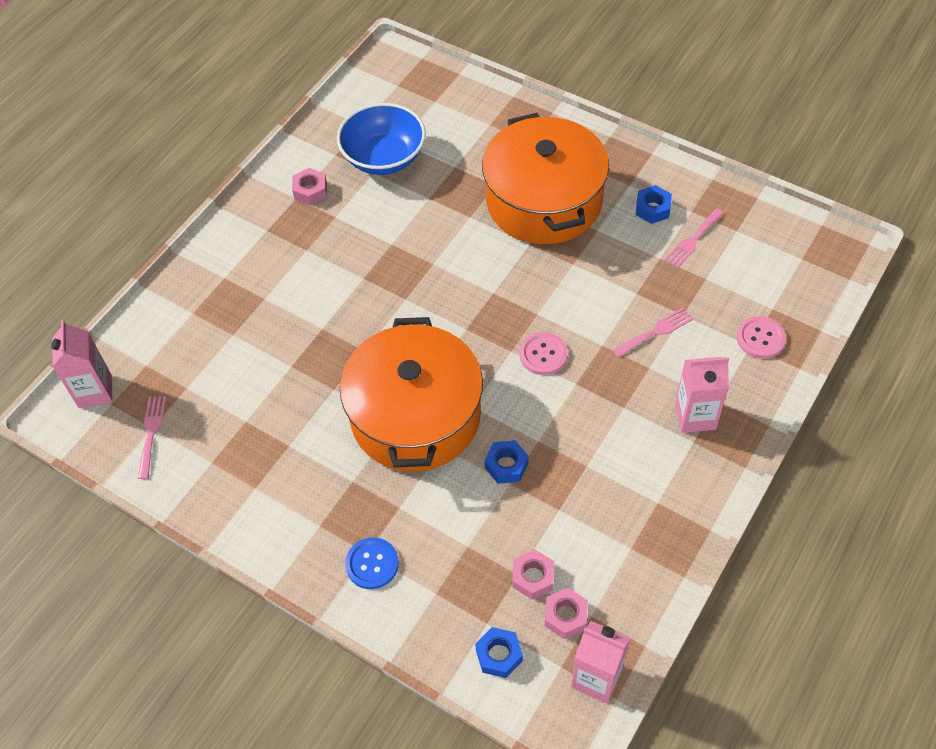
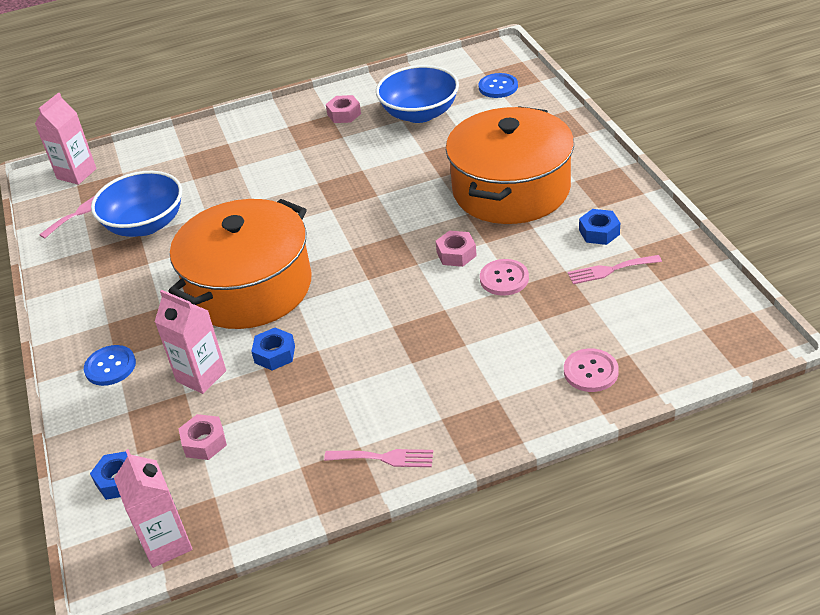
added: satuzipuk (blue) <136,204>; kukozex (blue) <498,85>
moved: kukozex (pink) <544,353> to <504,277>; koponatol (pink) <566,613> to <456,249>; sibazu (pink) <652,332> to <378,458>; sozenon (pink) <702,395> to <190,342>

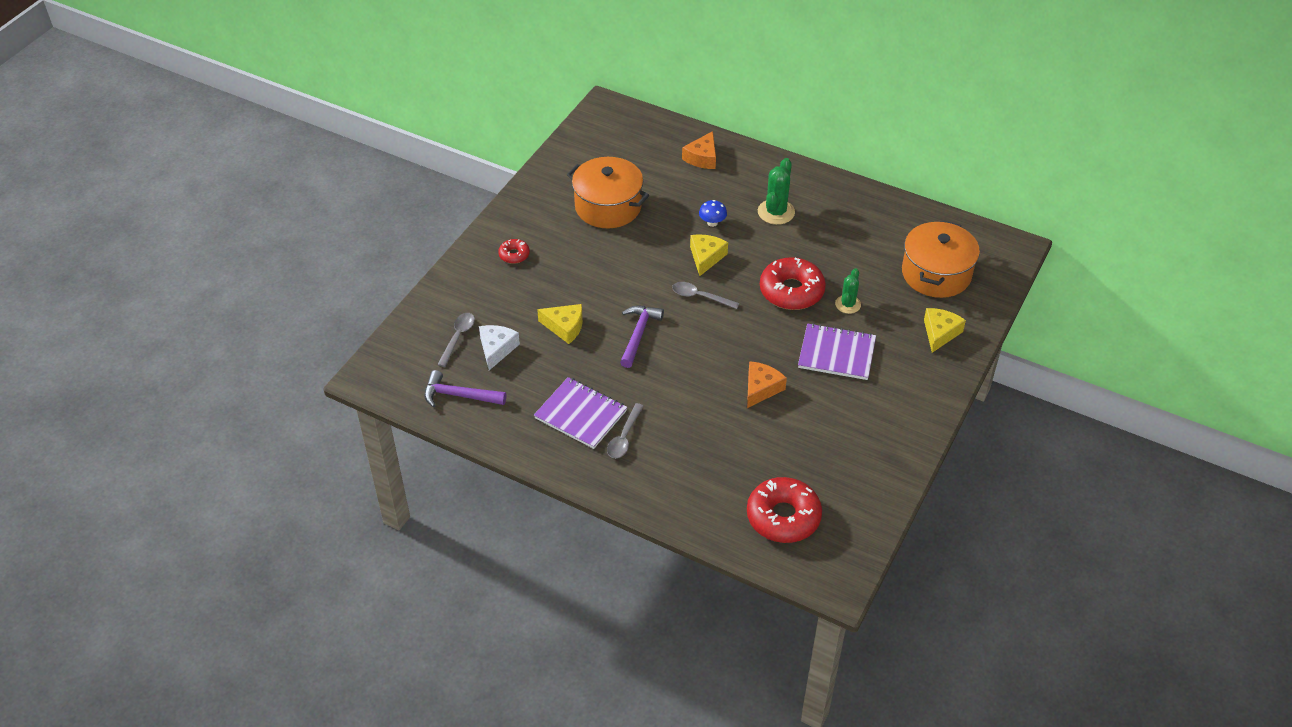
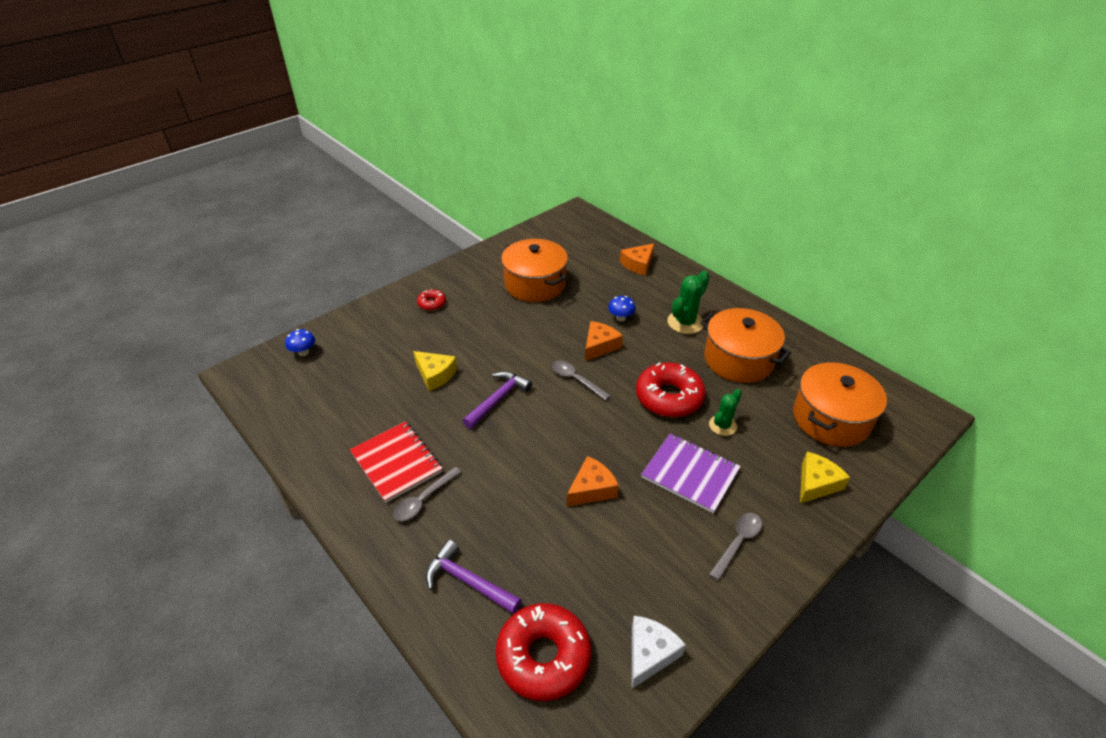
added: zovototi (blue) <300,342>; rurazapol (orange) <745,345>
moved: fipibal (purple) <465,388> to <473,577>; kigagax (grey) <456,340> to <735,547>; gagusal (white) <499,347> to <659,652>
recoloured: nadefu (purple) <580,413> to nadefu (red) <396,462>; gagusal (yellow) <709,255> to gagusal (orange) <604,341>

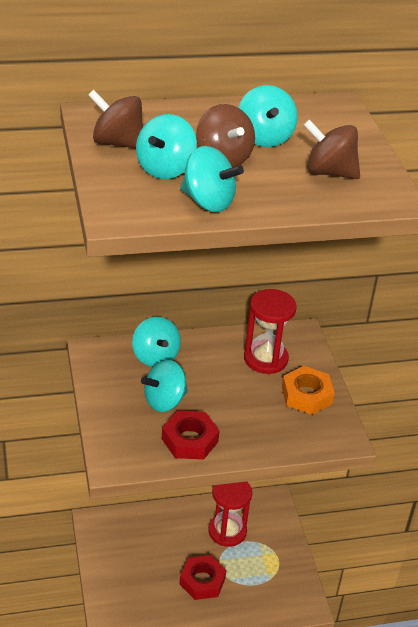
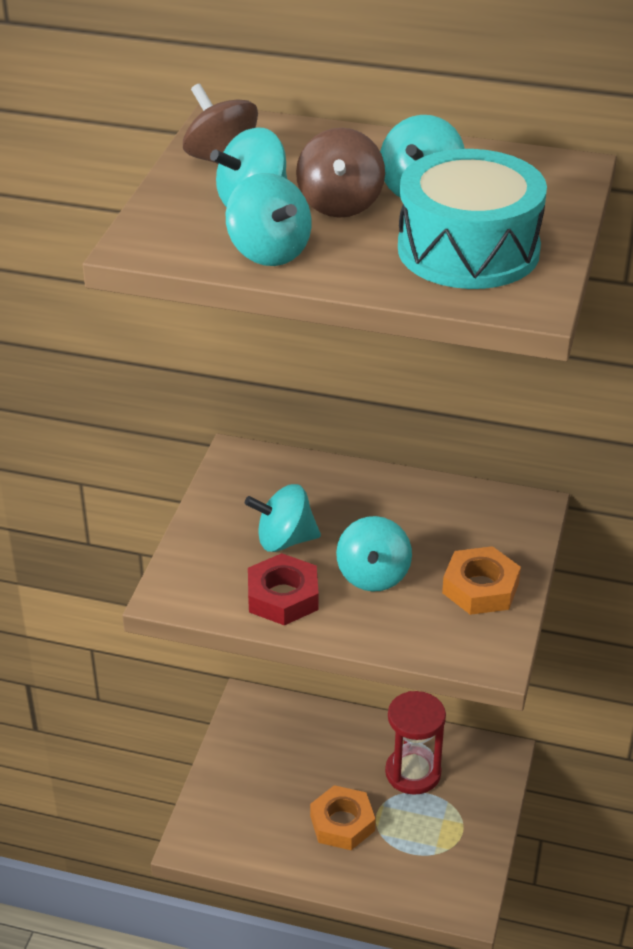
removed: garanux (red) <270,331>
moved: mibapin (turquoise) <156,342> to <374,554>
replaced: mibapin (brown) <332,149> to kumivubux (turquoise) <472,219>
recoloured: koponatol (red) <202,577> to koponatol (orange) <343,817>

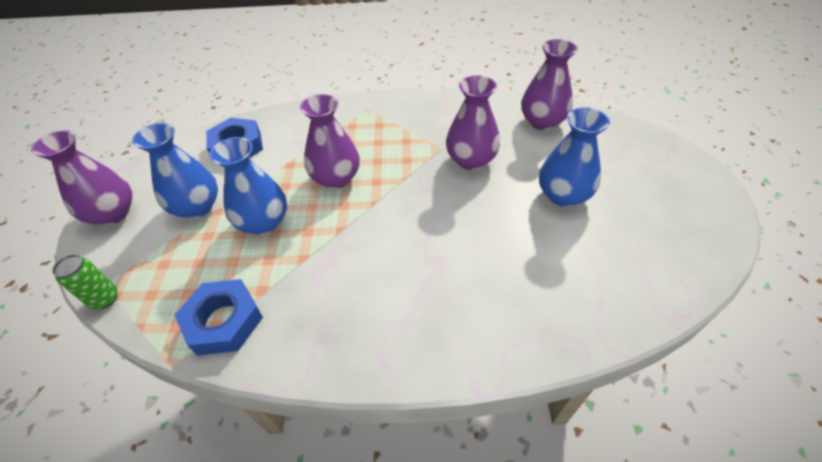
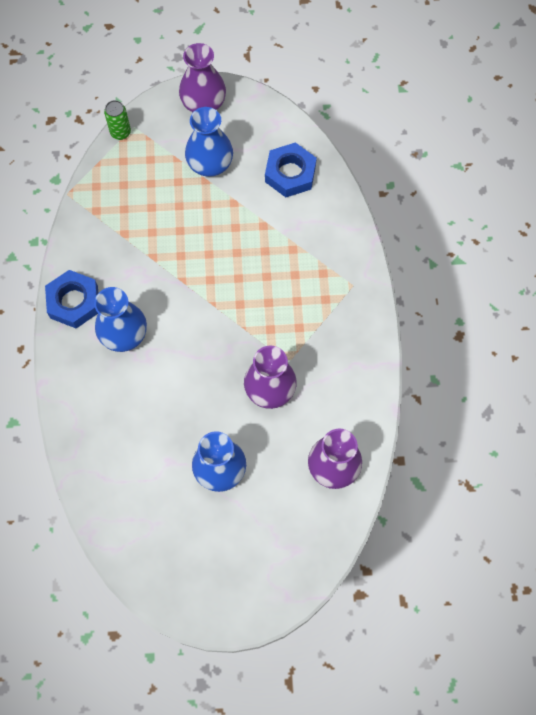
removed: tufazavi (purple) <330,141>
moved: koponatol (blue) <219,317> to <71,299>; tufazavi (blue) <248,186> to <120,319>

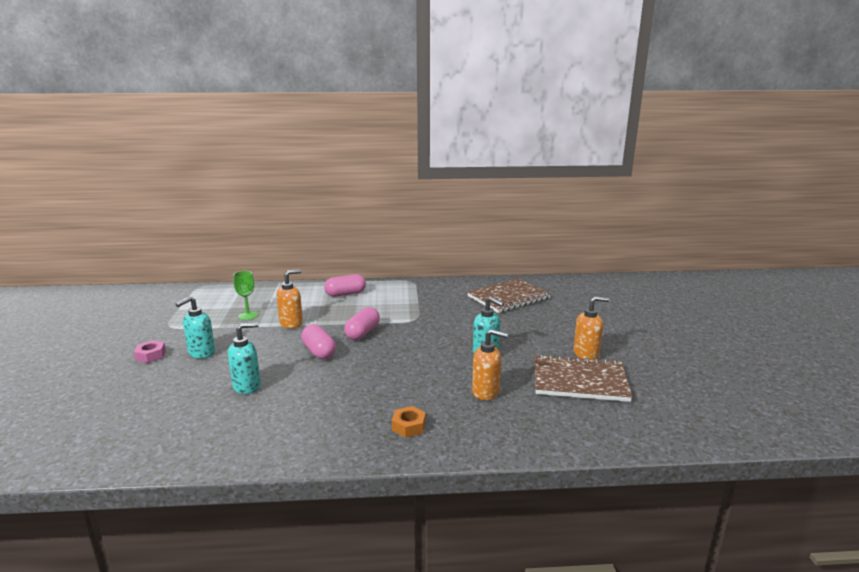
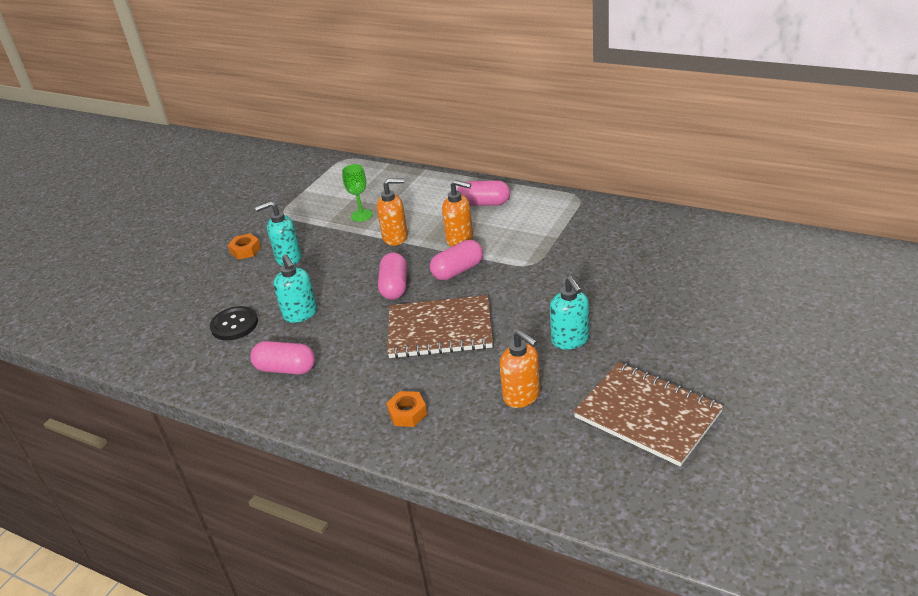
added: kukozex (black) <234,323>; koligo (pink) <282,358>
moved: nadefu (brown) <509,295> to <440,326>; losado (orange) <591,328> to <457,213>
recoloured: koponatol (pink) <150,351> to koponatol (orange) <244,247>
turned: losado (turquoise) <244,358> = <295,288> 60 degrees clockwise

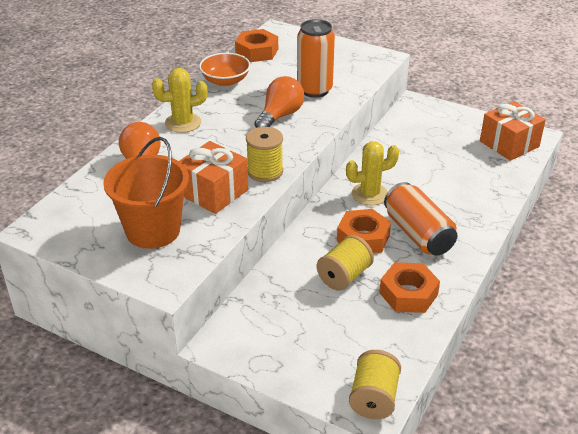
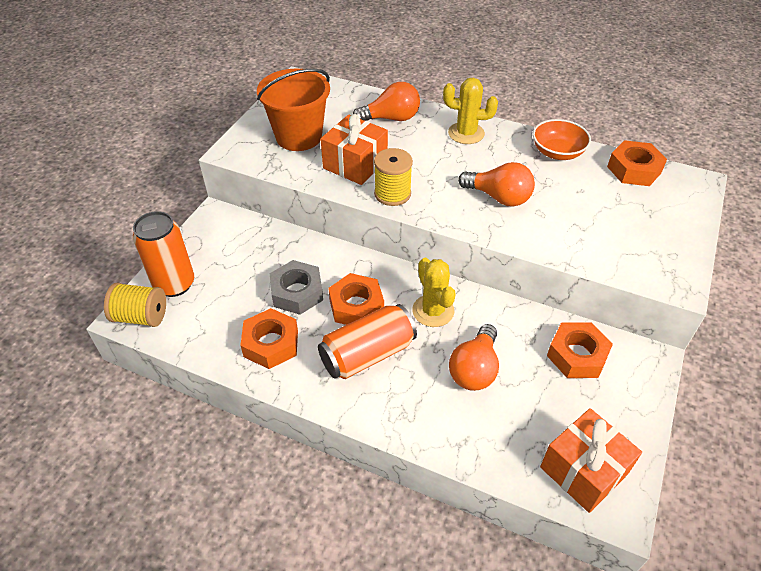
added: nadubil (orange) <474,357>; koponatol (orange) <580,350>
moved: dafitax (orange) <316,58> to <163,254>
replaced: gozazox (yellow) <345,263> to koponatol (grey) <296,287>
turned: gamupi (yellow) <179,100> = <470,111> 60 degrees counterclockwise

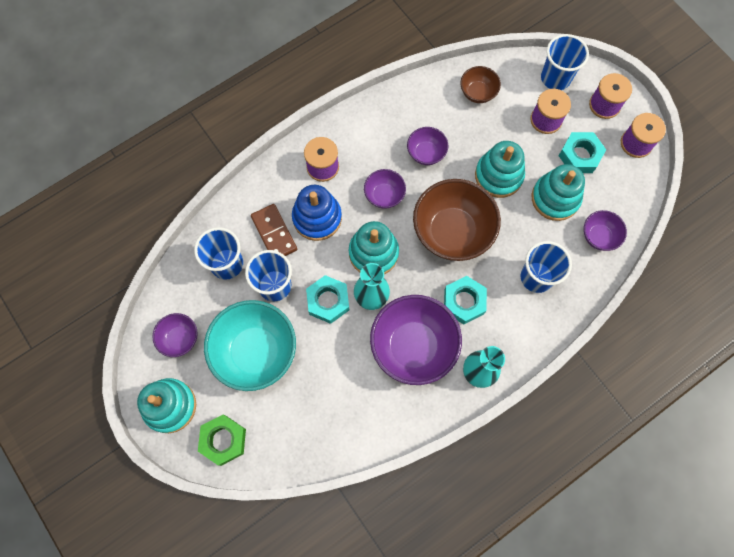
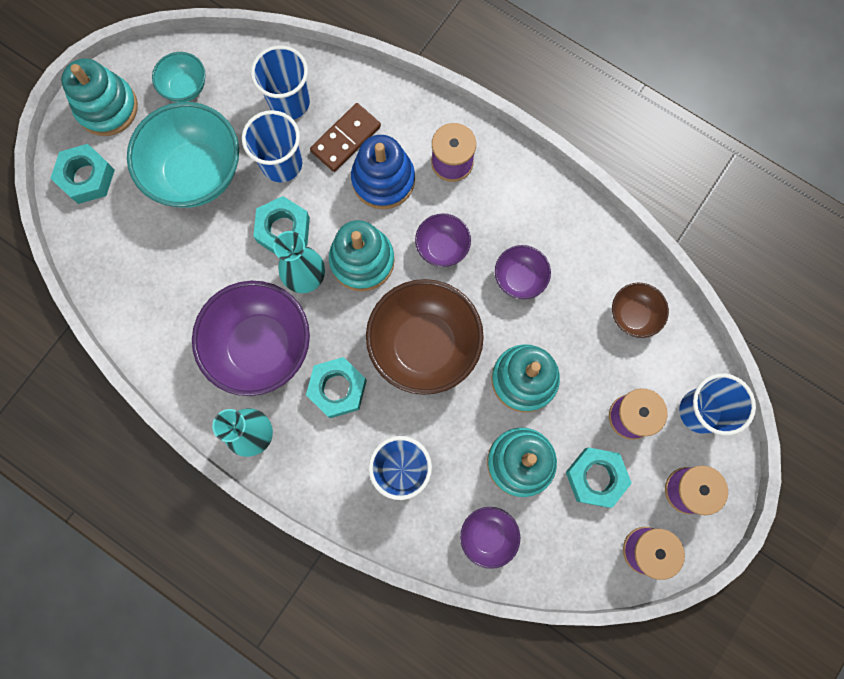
recoloured: satuzipuk (purple) <175,335> to satuzipuk (turquoise) <179,77>; koponatol (green) <222,440> to koponatol (turquoise) <82,174>

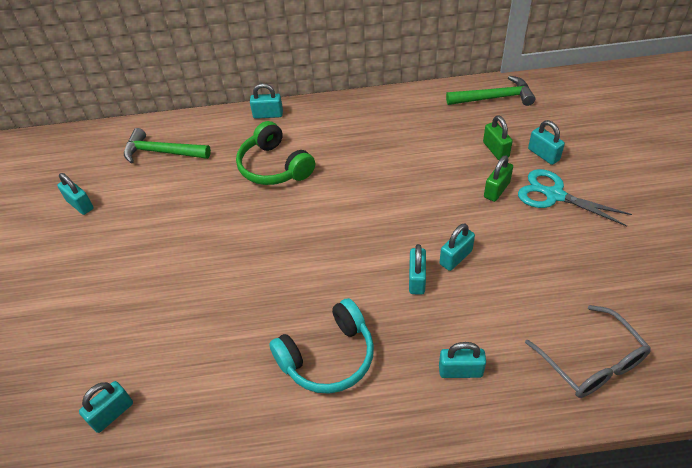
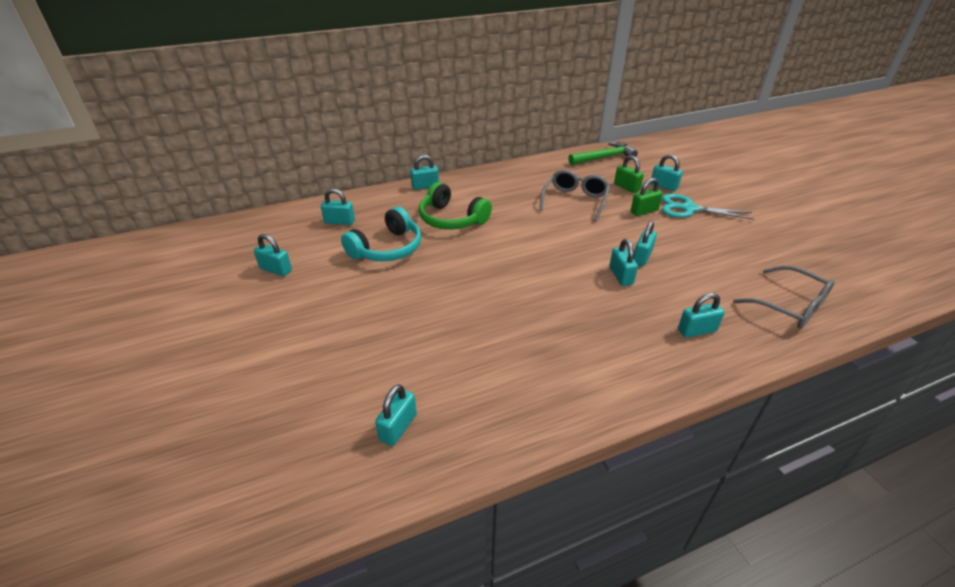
added: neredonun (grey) <574,196>
moved: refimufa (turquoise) <321,346> to <381,234>
replaced: fipibal (green) <167,145> to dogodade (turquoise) <338,206>
turned: dogodade (green) <498,178> = <647,197> 45 degrees clockwise

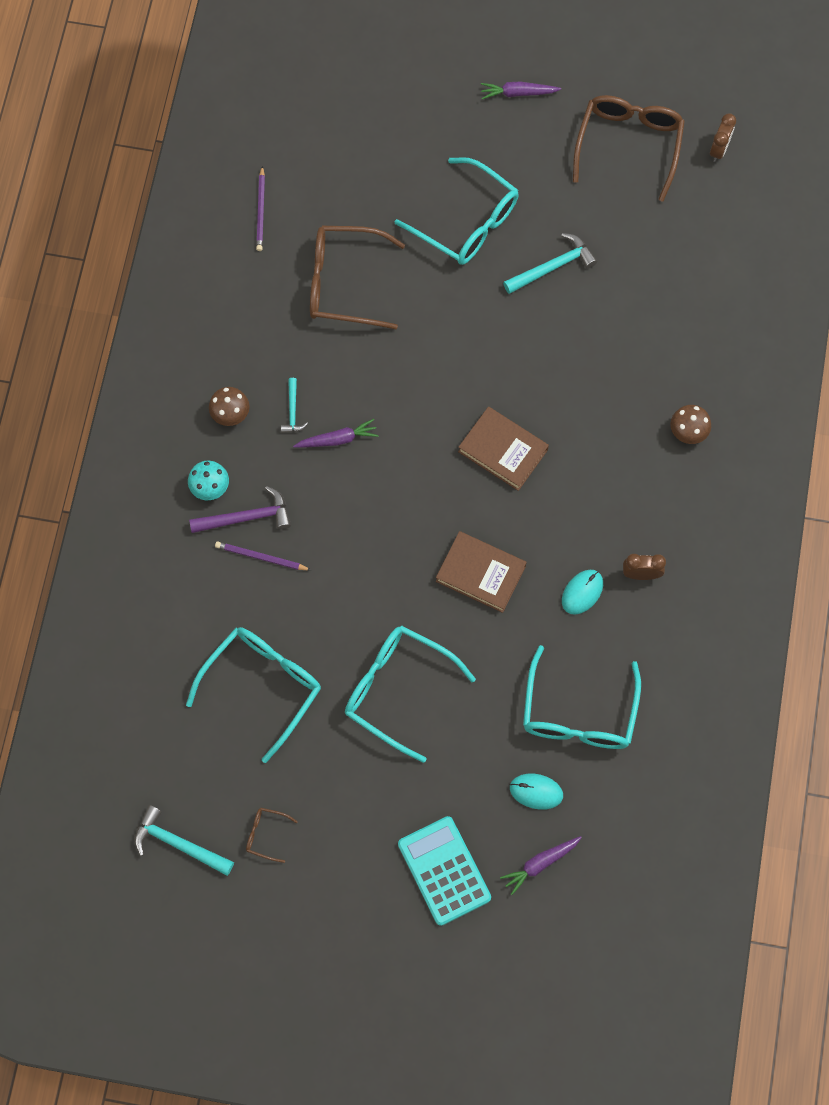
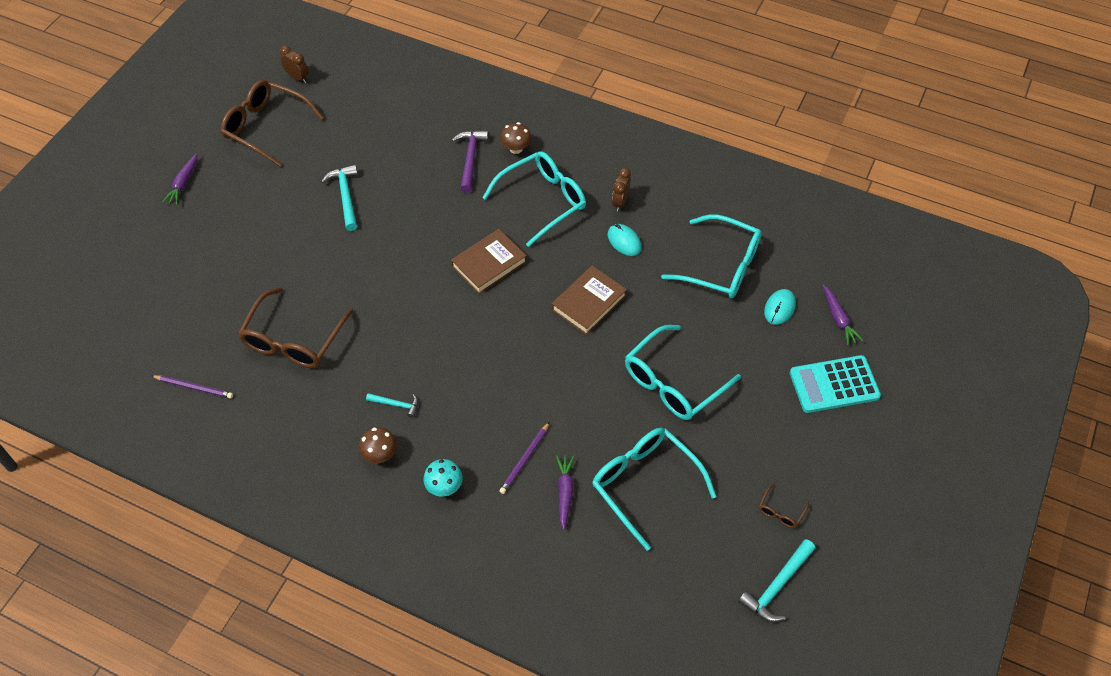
moved: fipibal (purple) <240,509> to <470,162>; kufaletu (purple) <336,433> to <565,492>; neredonun (turquoise) <457,211> to <534,199>

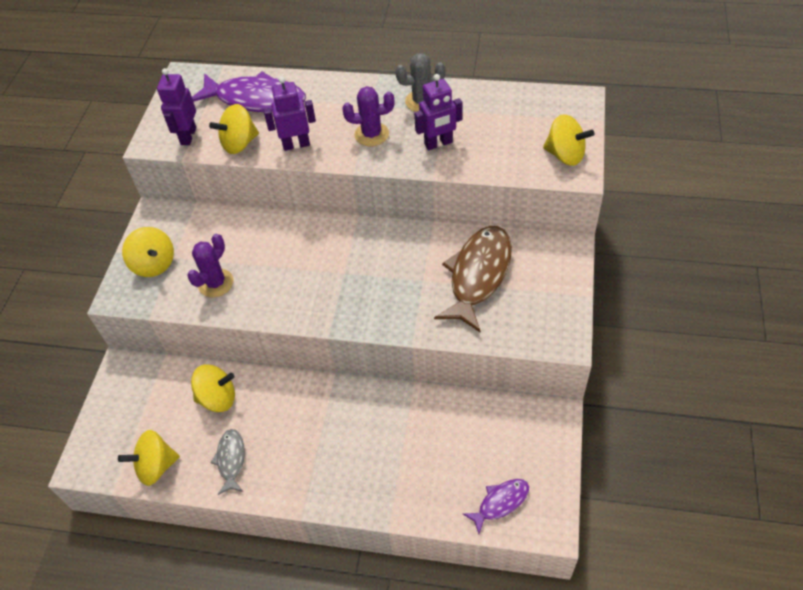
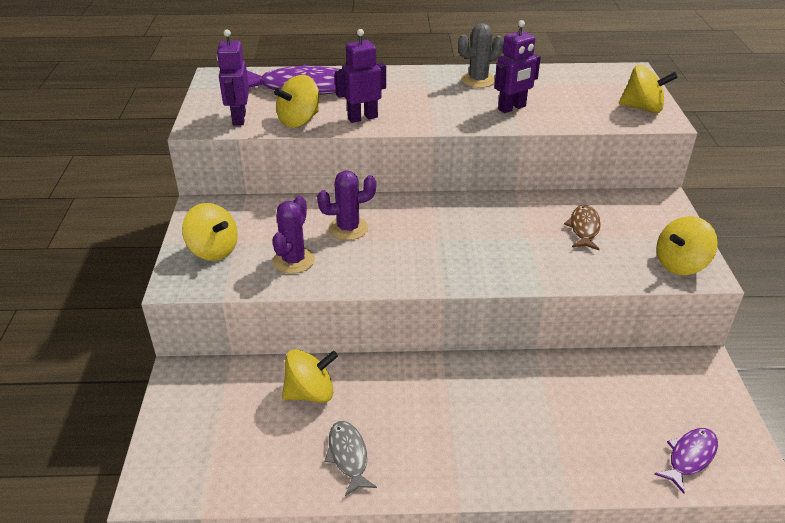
moved: mibapin (yellow) <149,458> to <687,245>; gamupi (purple) <368,116> to <346,205>
resized: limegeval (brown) <473,279> = <582,227> x0.51

